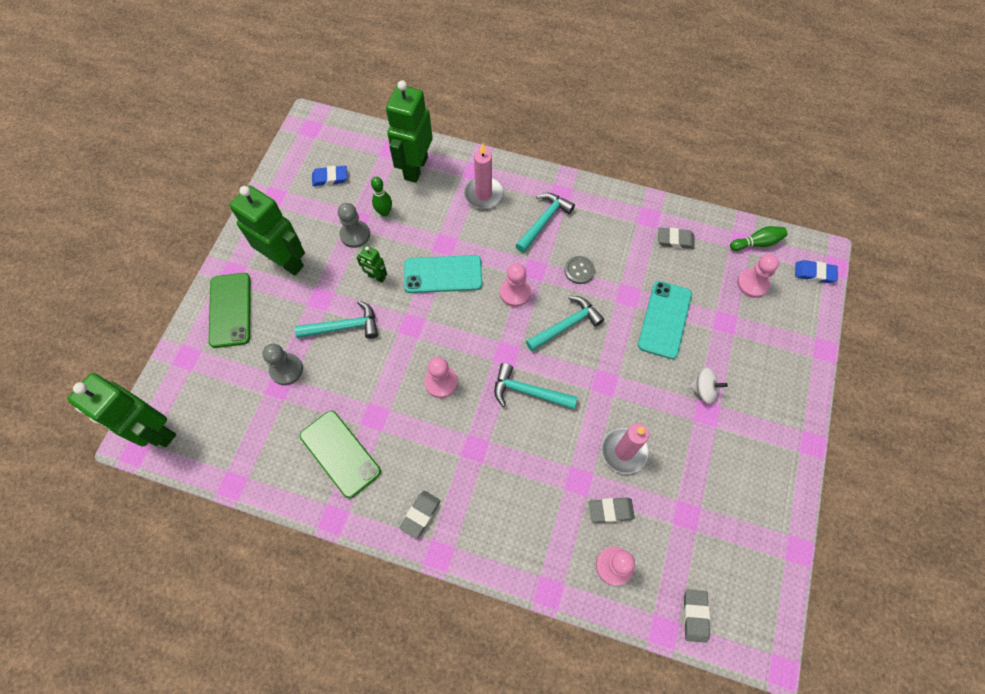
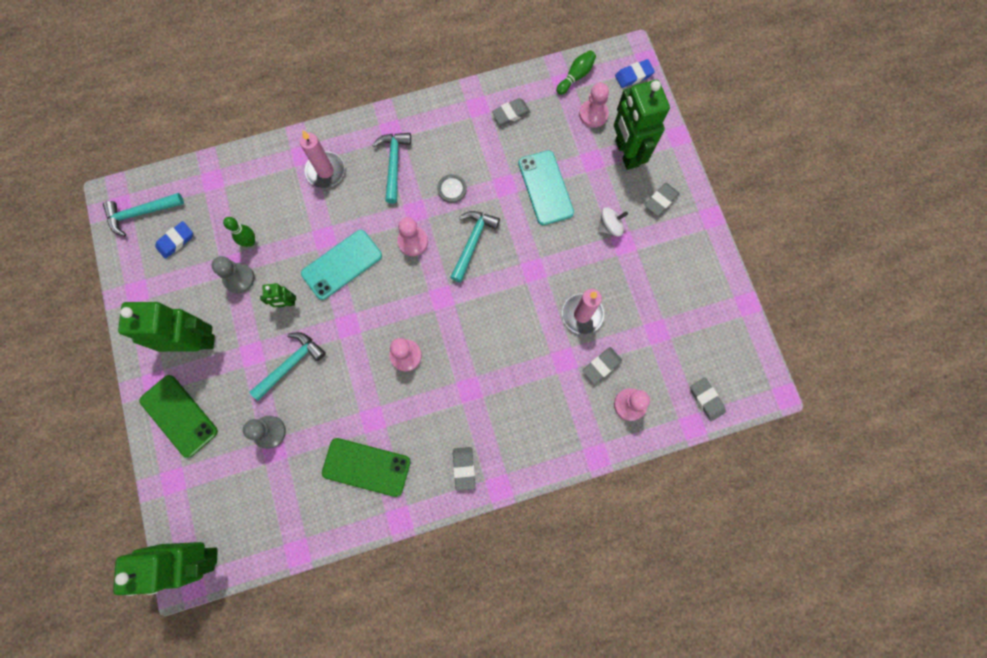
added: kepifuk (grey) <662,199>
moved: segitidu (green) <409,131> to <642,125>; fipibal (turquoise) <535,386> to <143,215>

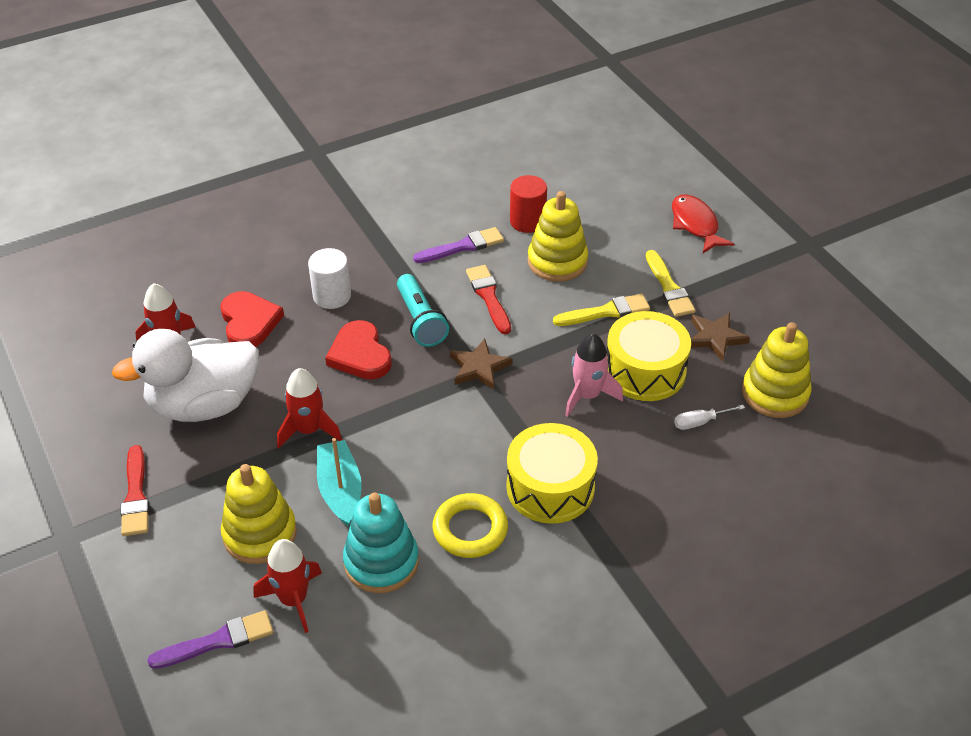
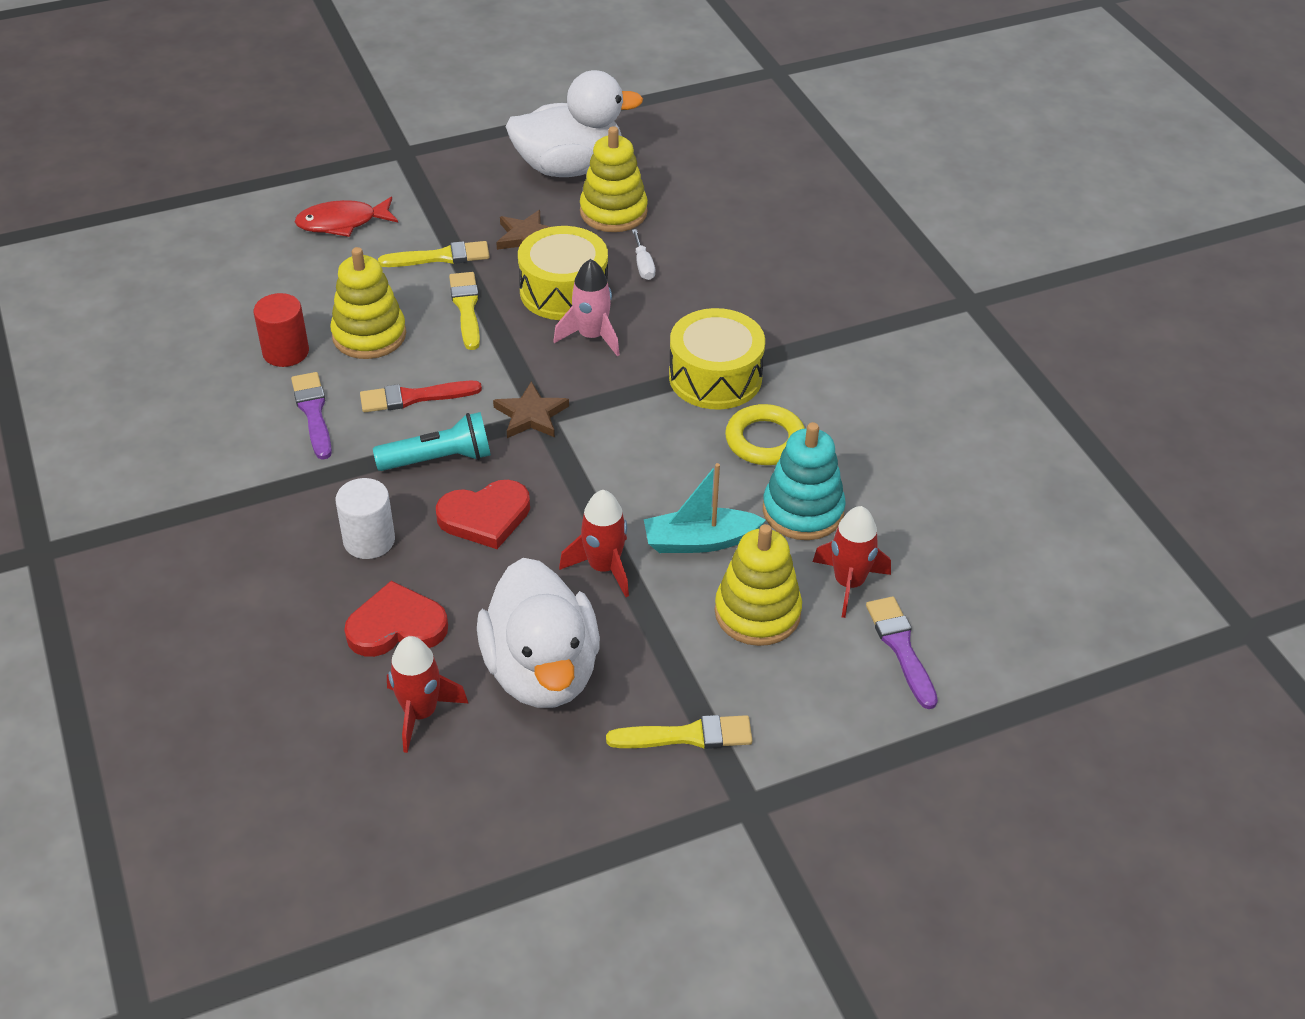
added: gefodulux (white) <574,123>
recoloured: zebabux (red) <135,490> to zebabux (yellow) <679,732>

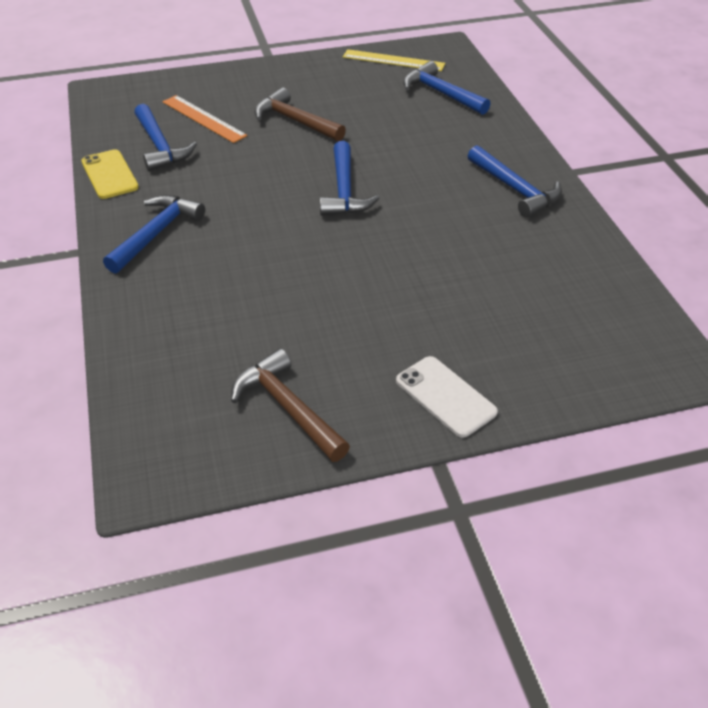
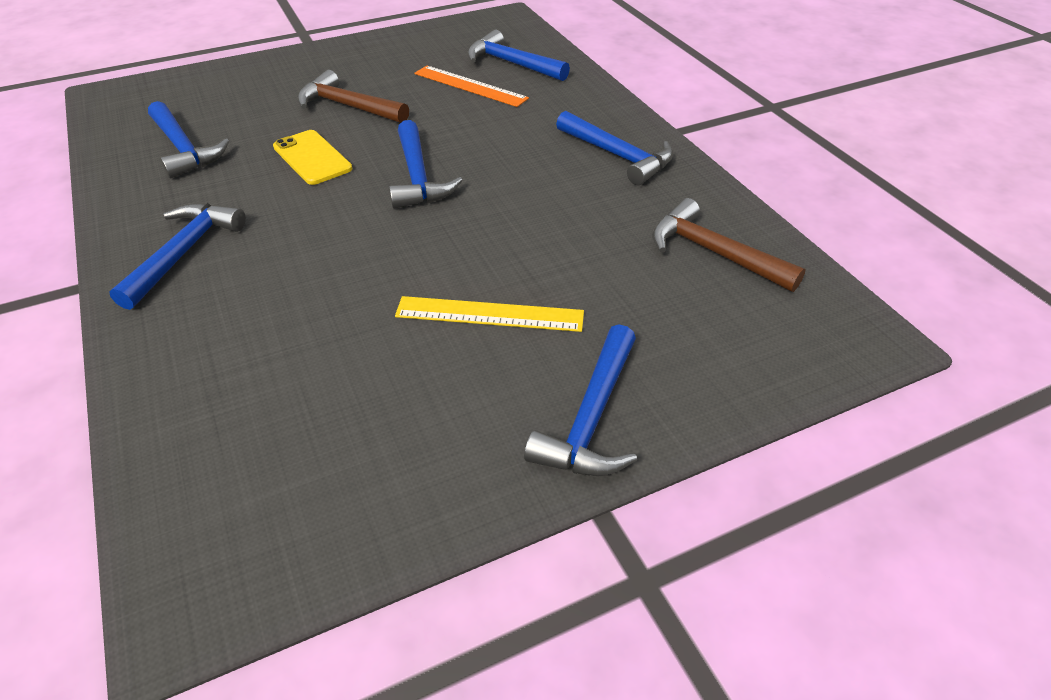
moved: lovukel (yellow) <110,174> to <312,157>; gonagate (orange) <204,119> to <471,86>; fipibal (brown) <290,405> to <729,245>; gonagate (yellow) <394,60> to <489,314>
replaced: lovukel (white) <447,397> to fipibal (blue) <580,400>

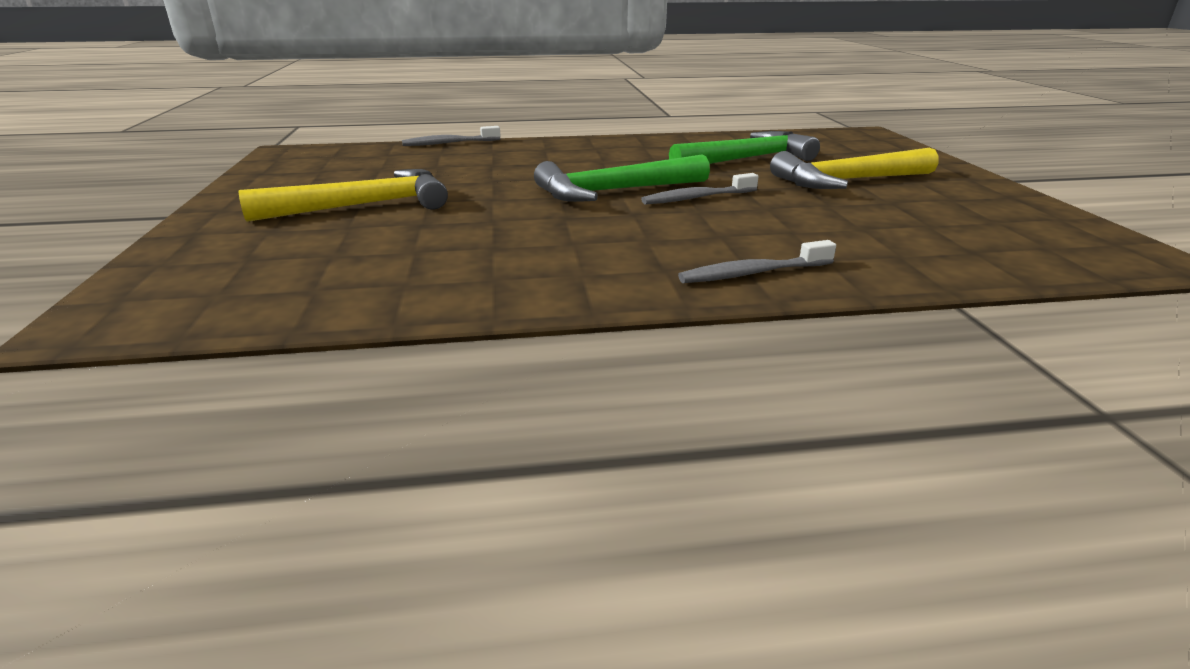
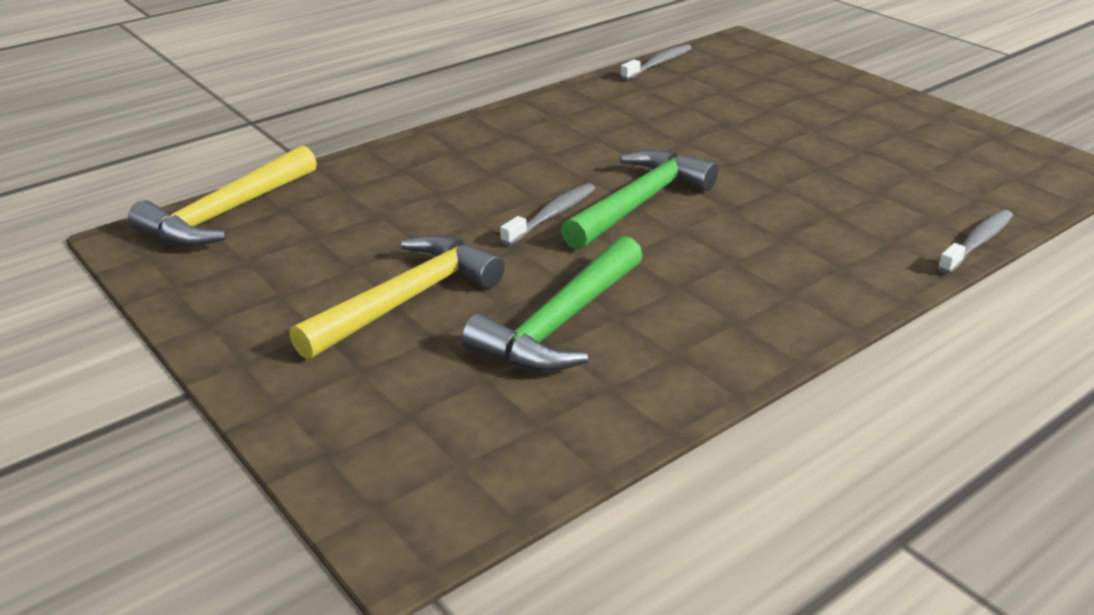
moved: fipibal (yellow) <343,195> to <222,196>; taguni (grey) <757,261> to <656,62>

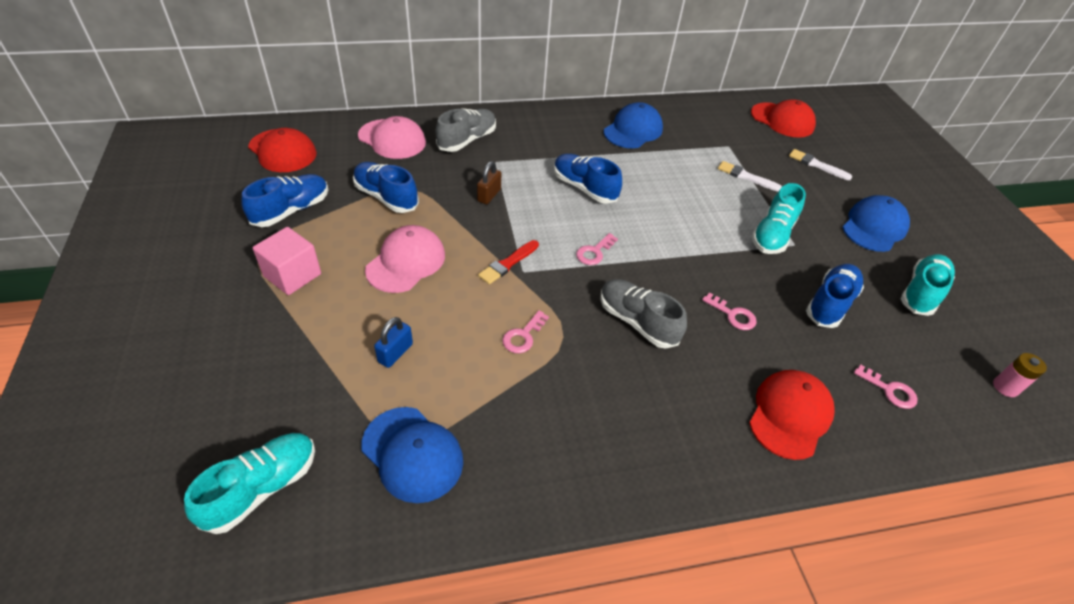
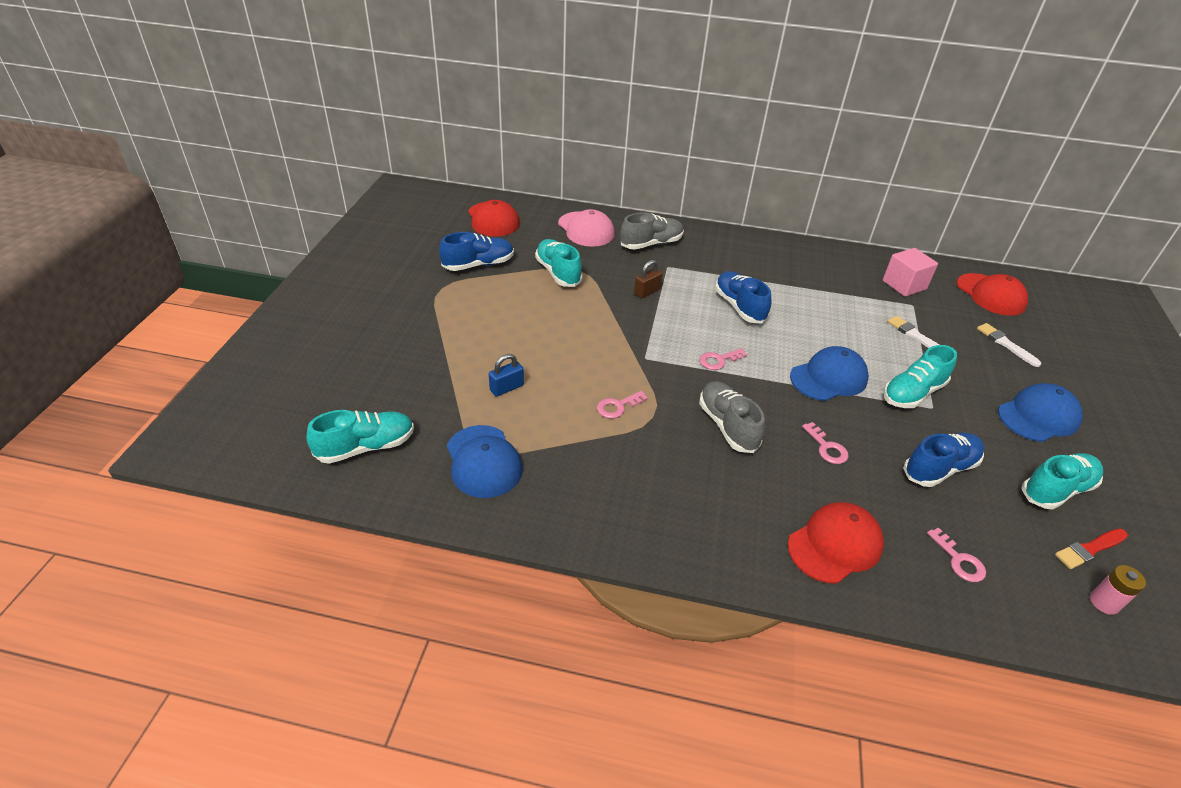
removed: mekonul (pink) <405,259>
moved: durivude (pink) <287,261> to <910,272>; zebabux (red) <508,262> to <1091,549>; mekonul (blue) <633,125> to <829,373>
recoloured: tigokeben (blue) <386,187> to tigokeben (turquoise) <559,263>

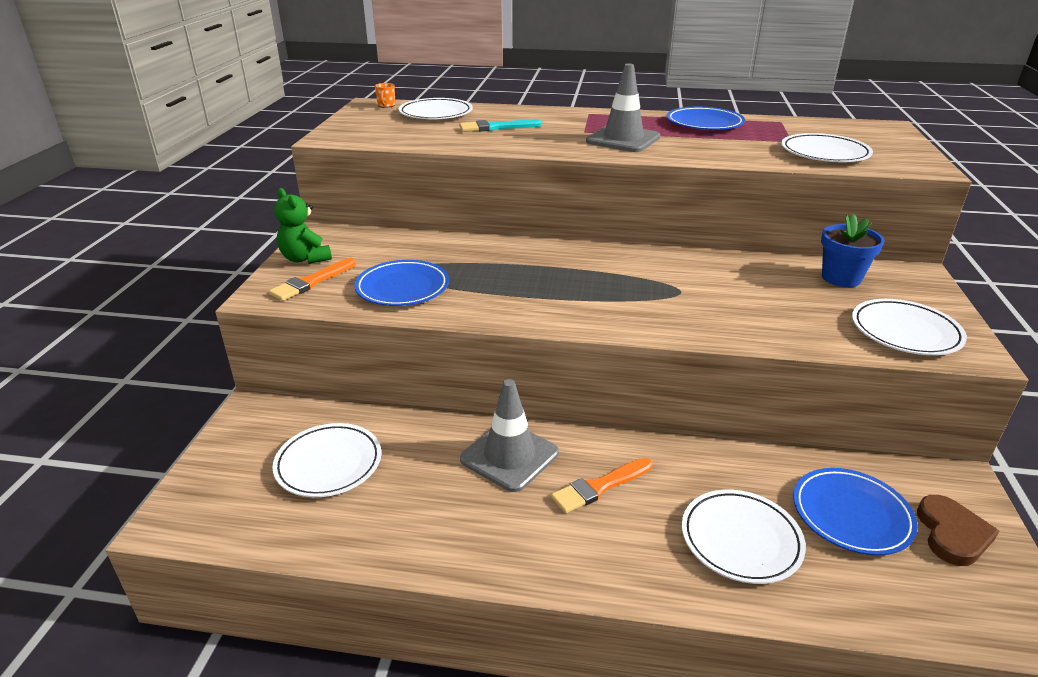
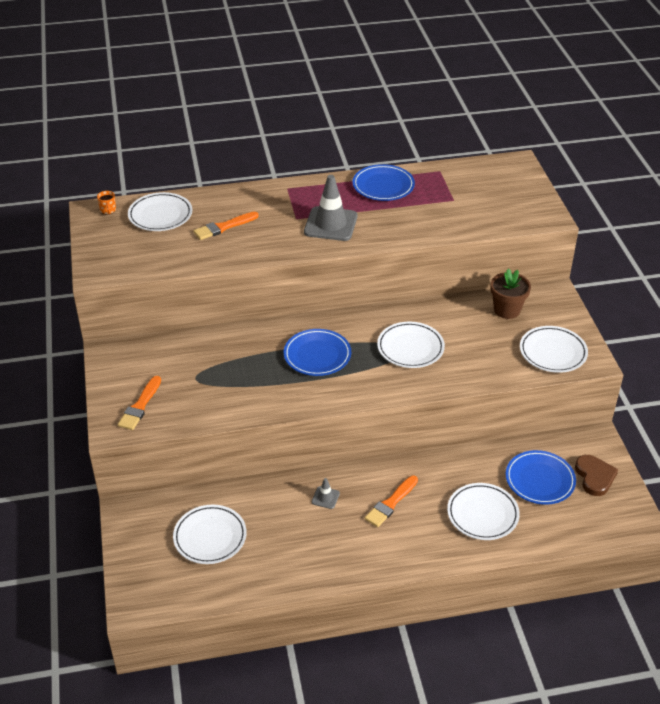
removed: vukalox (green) <303,226>
moved: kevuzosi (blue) <401,283> to <317,352>; kevuzosi (white) <827,147> to <411,345>
recoloured: zebabux (turquoise) <500,125> to zebabux (orange) <226,226>; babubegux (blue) <853,250> to babubegux (brown) <510,293>
resized: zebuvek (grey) <509,435> = <326,493> x0.46

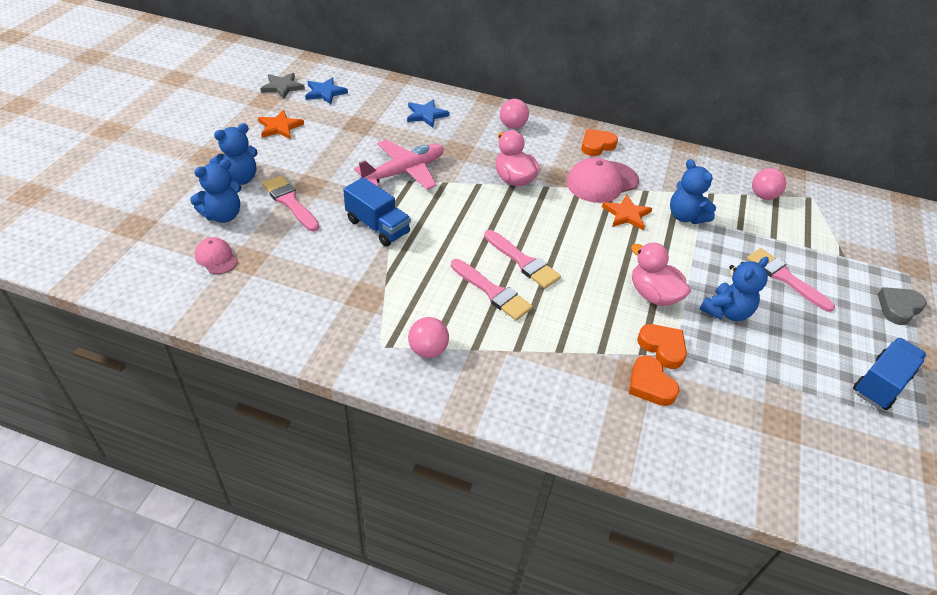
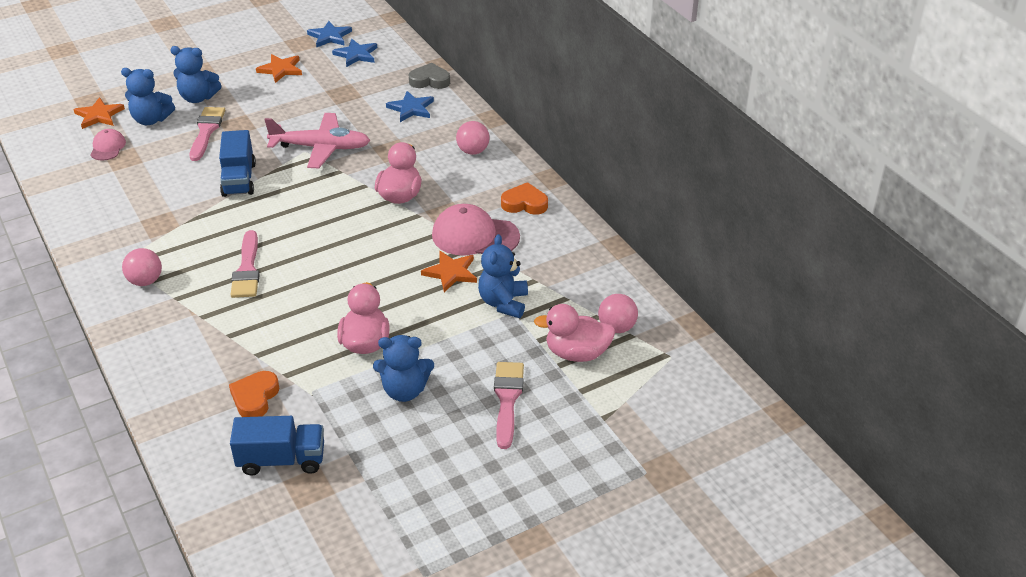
removed: zebabux (pink) <522,259>; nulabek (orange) <662,346>
added: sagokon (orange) <99,113>; gefodulux (pink) <574,333>
moved: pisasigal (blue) <890,373> to <277,446>; nulabek (grey) <902,306> to <429,76>
recoloured: sagokon (grey) <282,86> to sagokon (blue) <329,34>

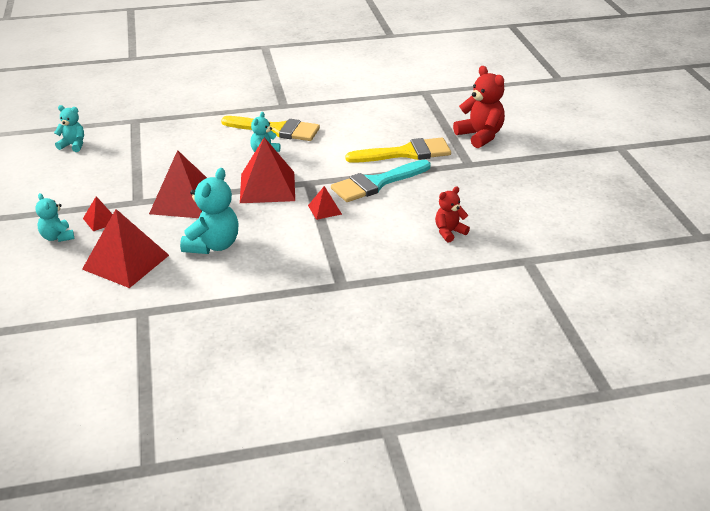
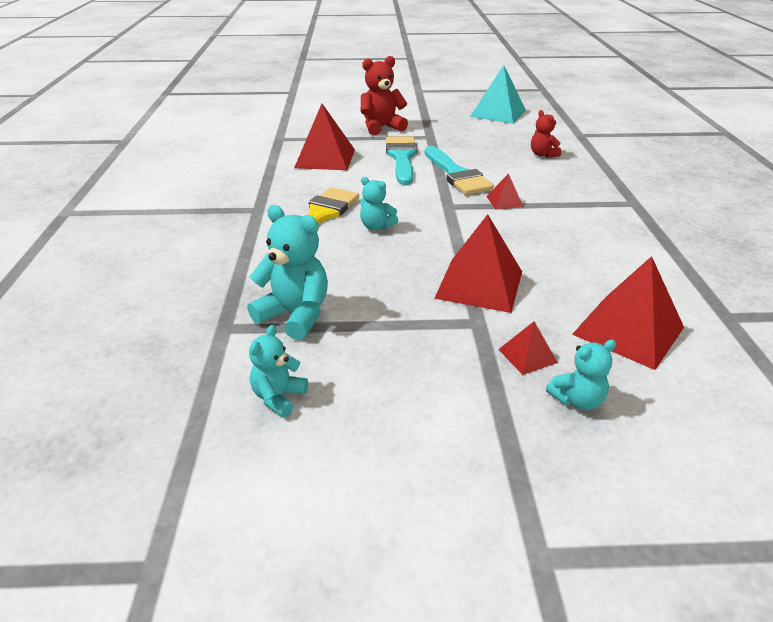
added: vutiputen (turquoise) <498,94>
moved: vukalox (turquoise) <209,211> to <287,272>; vutiputen (red) <267,170> to <324,137>
recoloured: zebabux (yellow) <398,150> to zebabux (turquoise) <401,160>

